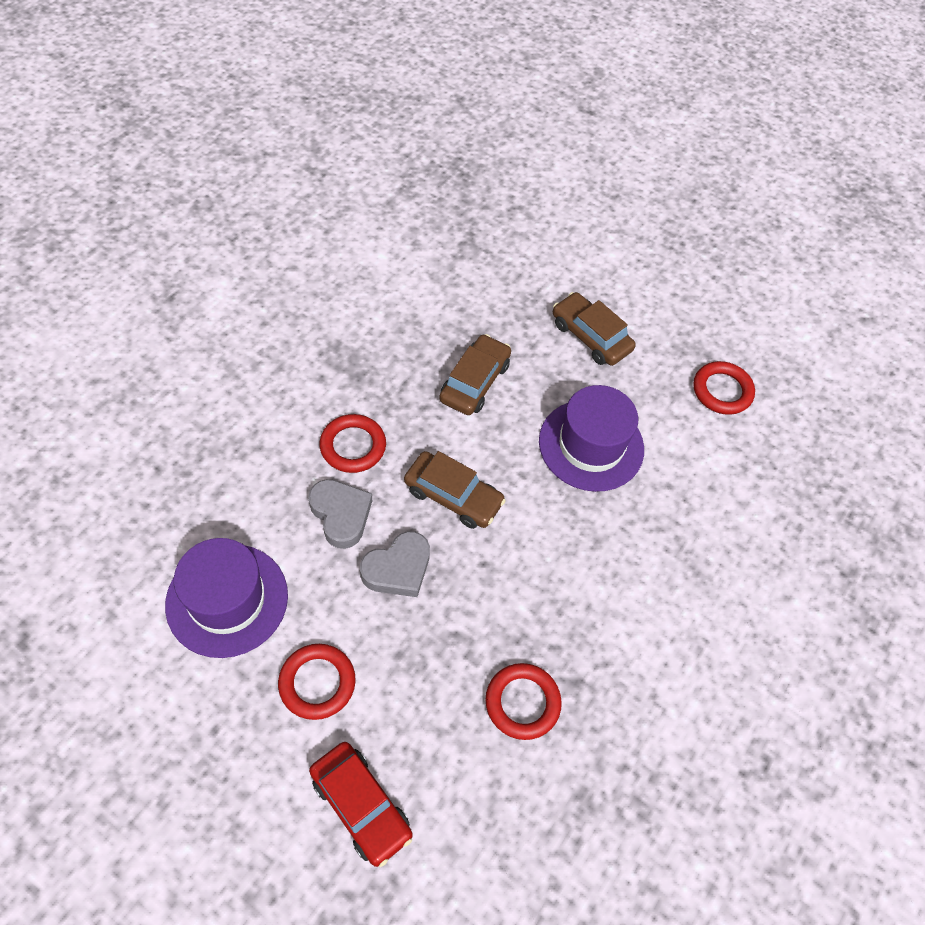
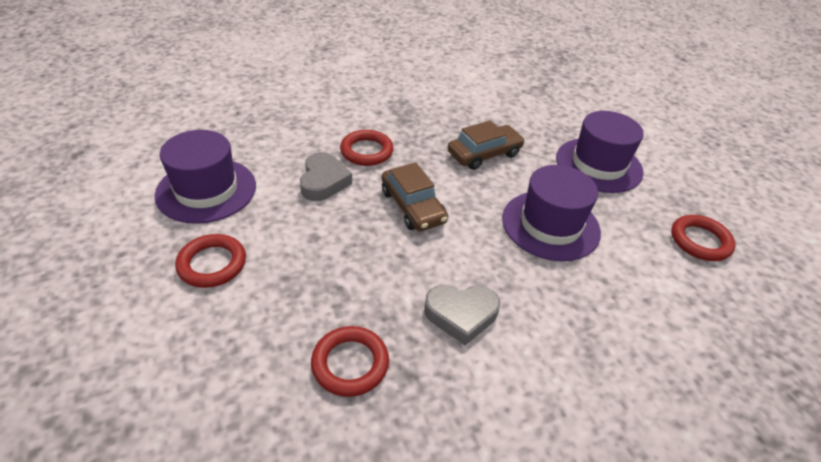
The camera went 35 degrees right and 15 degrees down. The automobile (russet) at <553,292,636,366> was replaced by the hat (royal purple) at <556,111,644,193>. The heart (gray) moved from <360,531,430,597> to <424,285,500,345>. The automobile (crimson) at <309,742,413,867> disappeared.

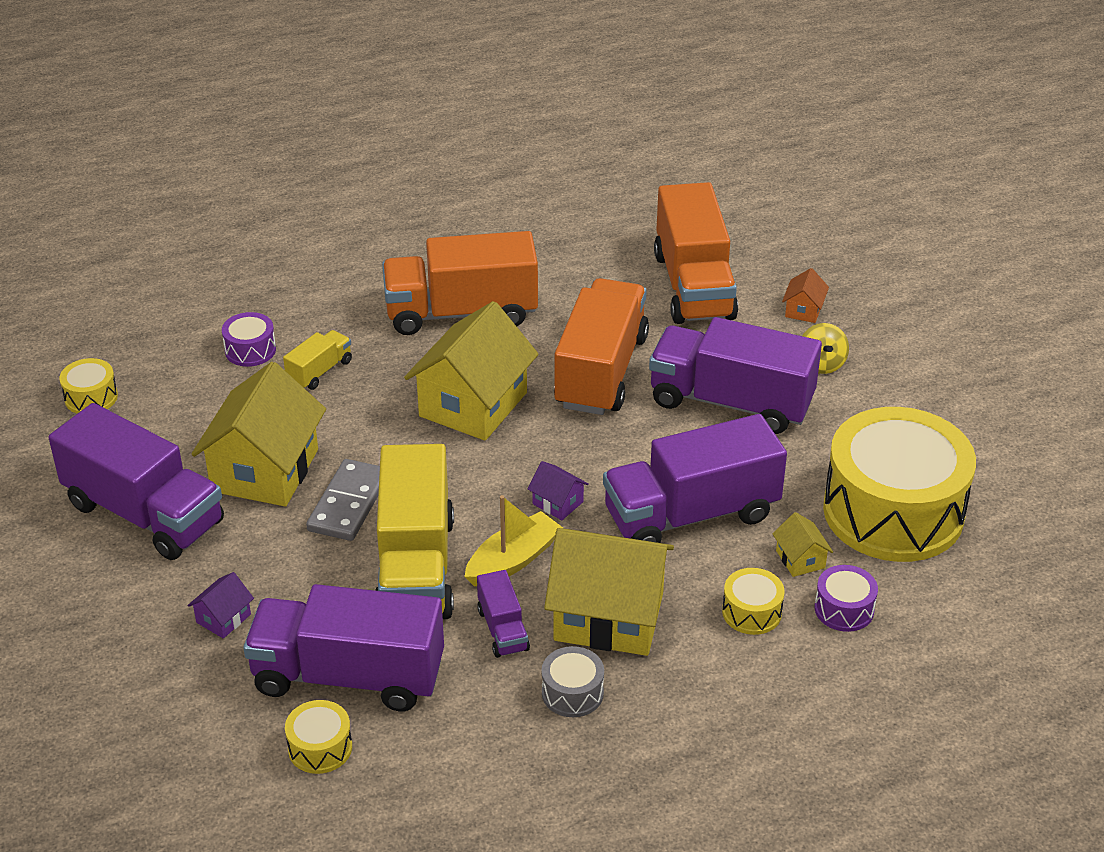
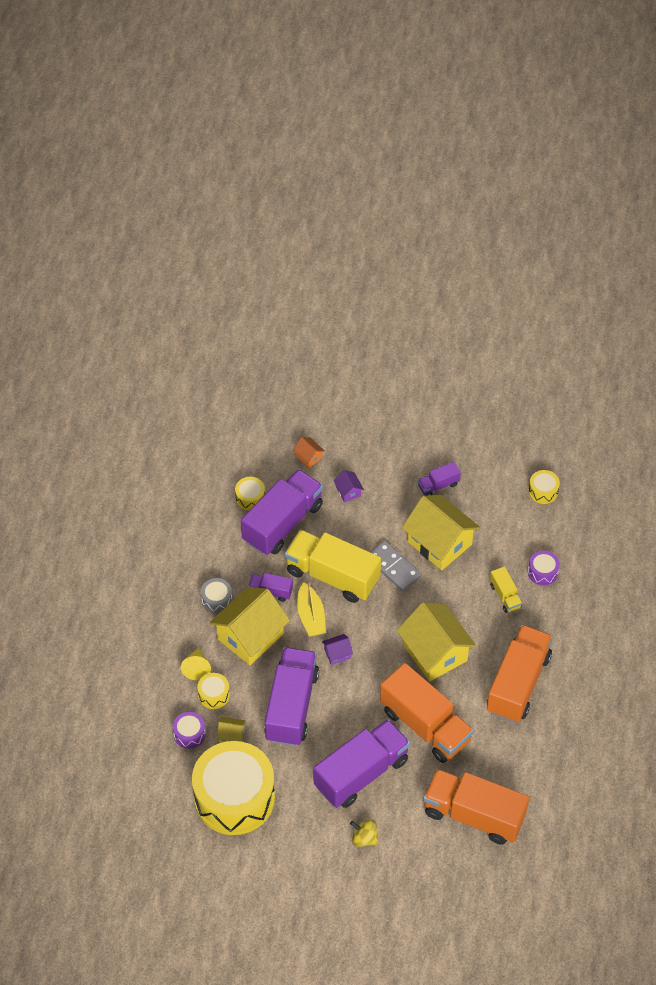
The camera went 120 degrees right and 15 degrees up. The toy house (bright orange) moved from <782,268,829,323> to <293,437,325,468>. The lorry (royal purple) at <49,403,224,560> changed to 0.46 times the size. The cone (golden) at <181,648,211,680> appeared.

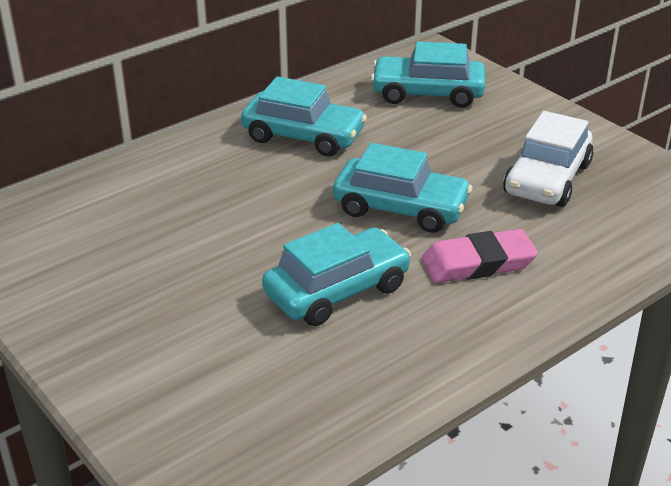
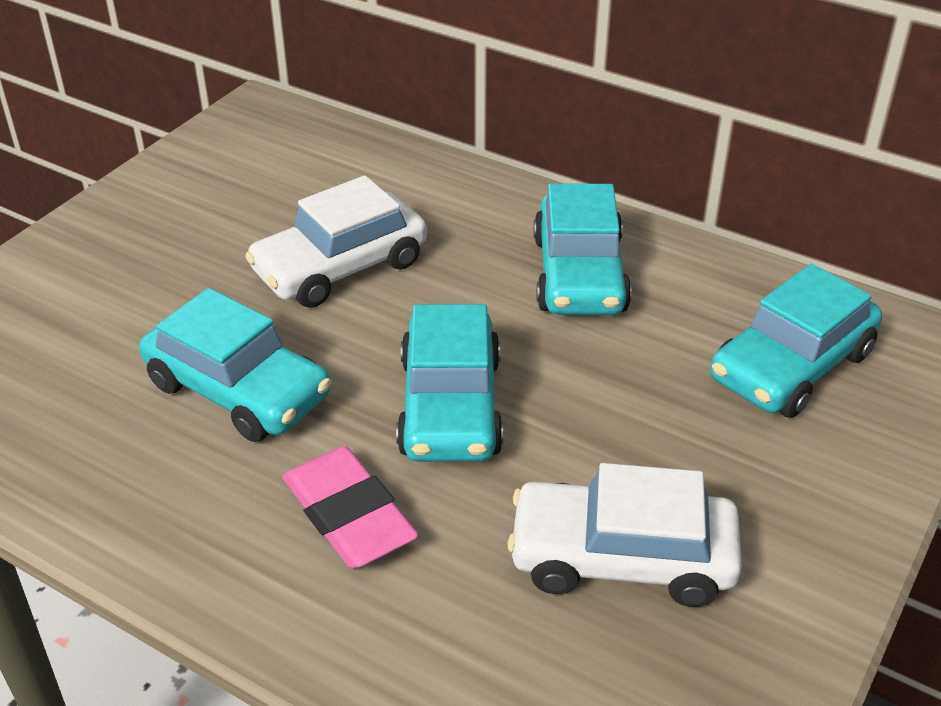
The camera went 70 degrees right and 5 degrees up. The automobile (aqua) at <371,41,485,108> turned 120 degrees counterclockwise. The automobile (white) at <245,175,427,308> appeared.

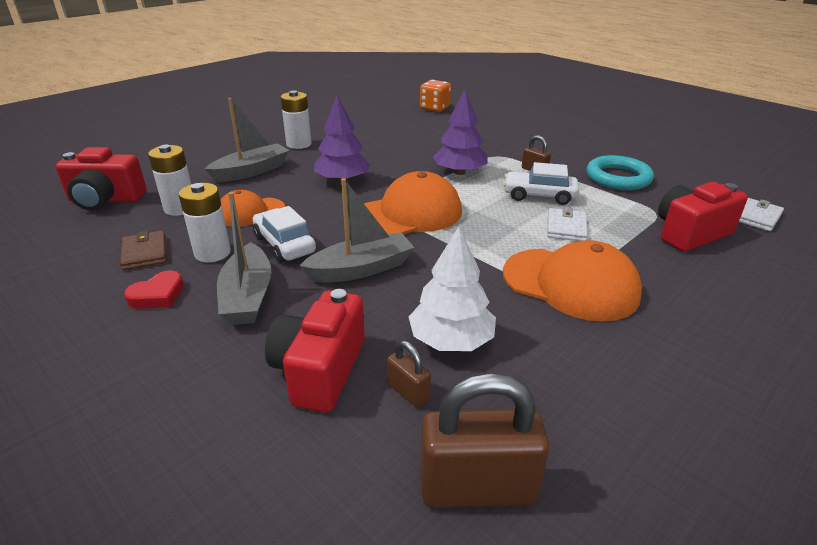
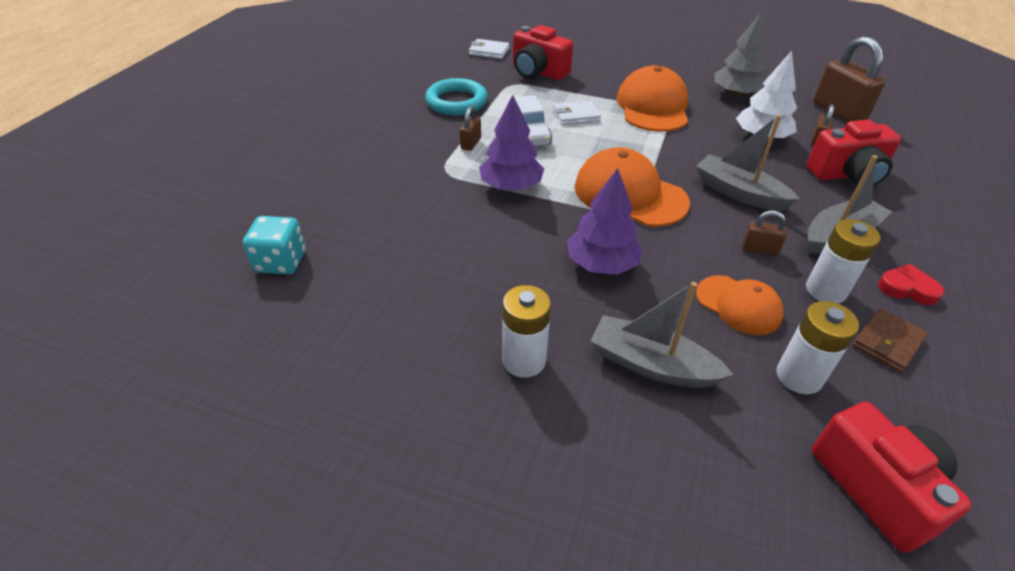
The camera went 115 degrees left and 10 degrees up. The dice (bright orange) at <420,80,451,112> became the dice (aqua) at <243,216,306,275>. The automobile (white) at <253,206,316,263> was replaced by the lock (russet) at <743,210,787,256>. The tree (gray) at <714,13,767,97> appeared.

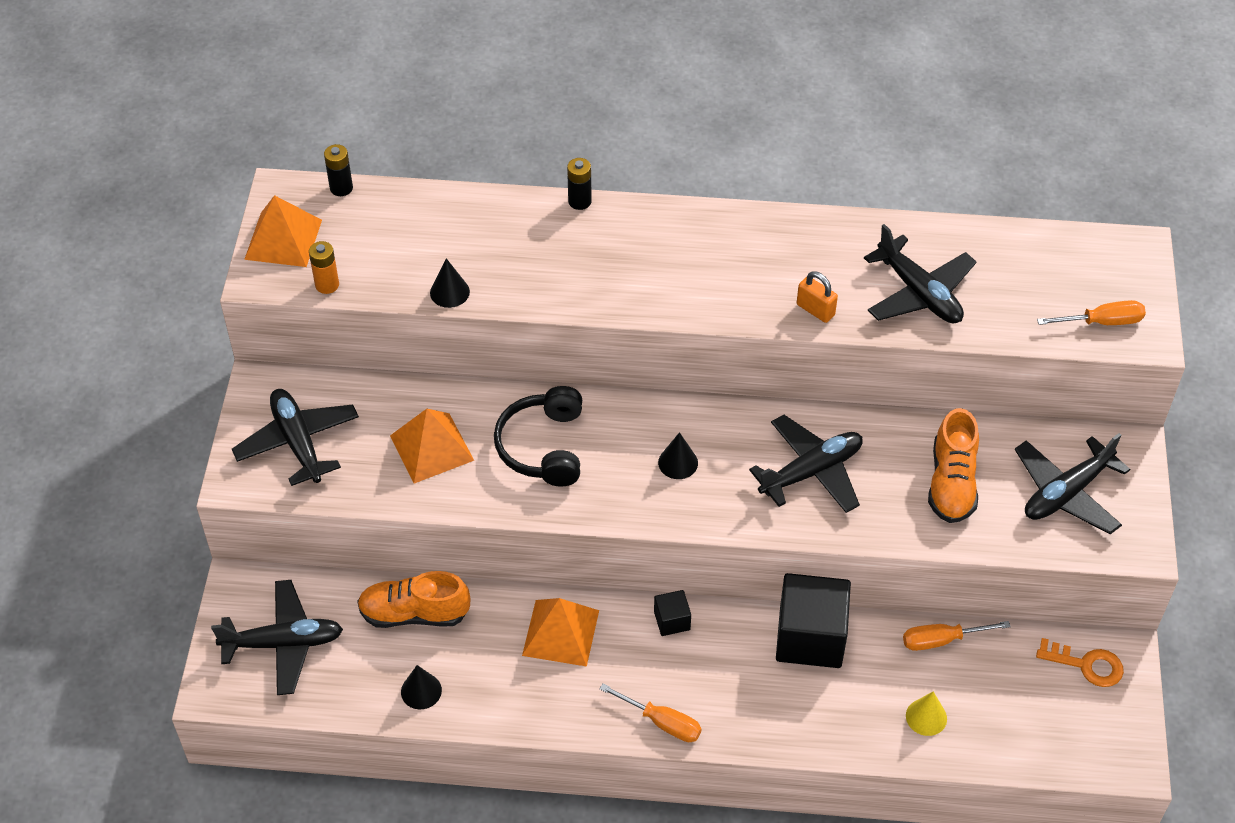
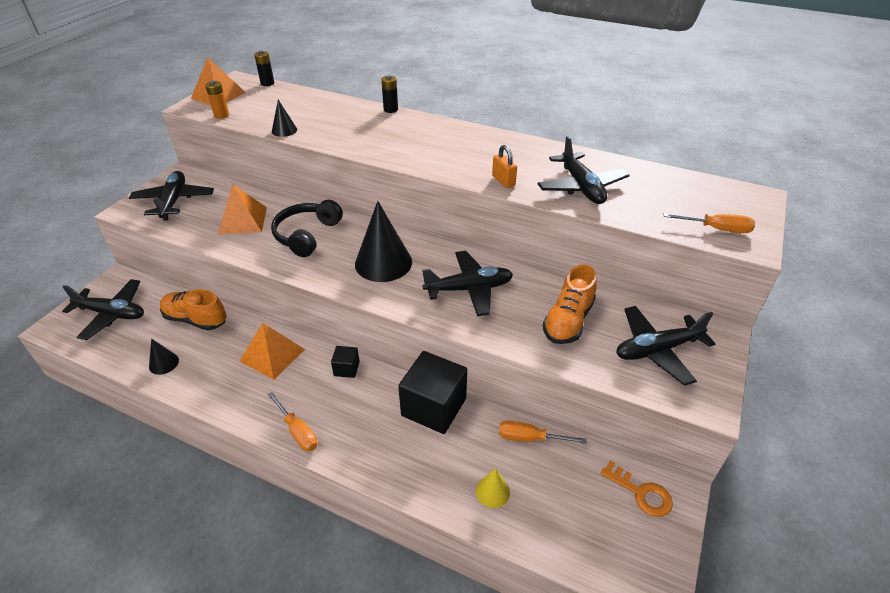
The camera went 20 degrees right and 10 degrees down. The cone (ebony) at <658,432,698,479> changed to 2.05 times the size.

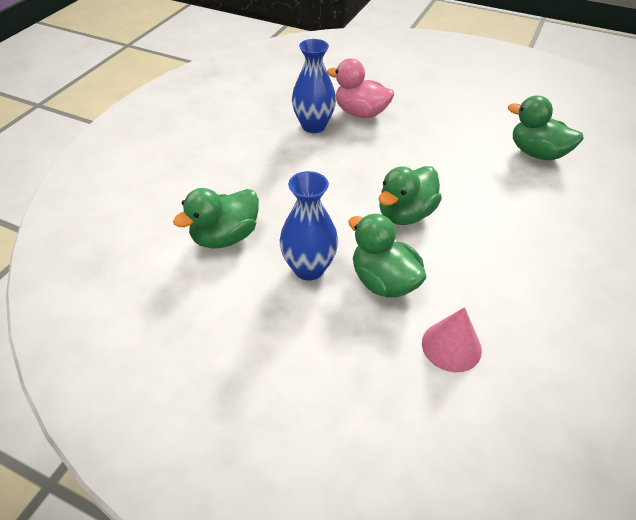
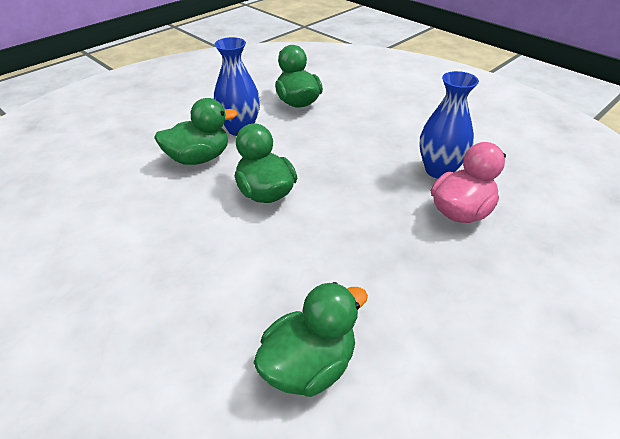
The camera went 110 degrees right and 5 degrees down. The cone (pink) at <422,307,482,372> disappeared.

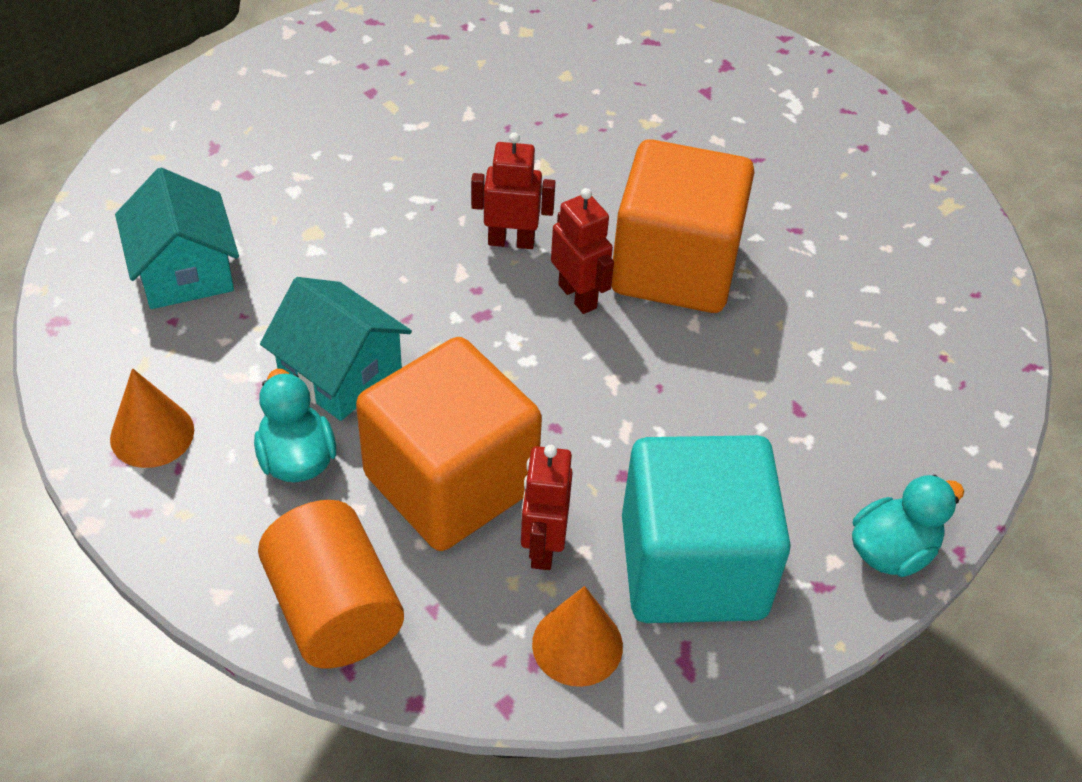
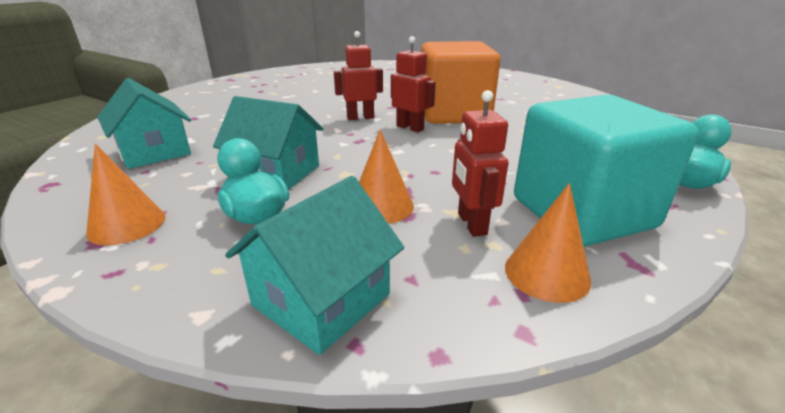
The camera went 15 degrees left and 20 degrees down. The solid cube (bright orange) at <356,337,542,551> was replaced by the cone (bright orange) at <359,130,414,224>. The solid cylinder (bright orange) at <258,500,404,668> was replaced by the toy house (aqua) at <225,176,404,355>.

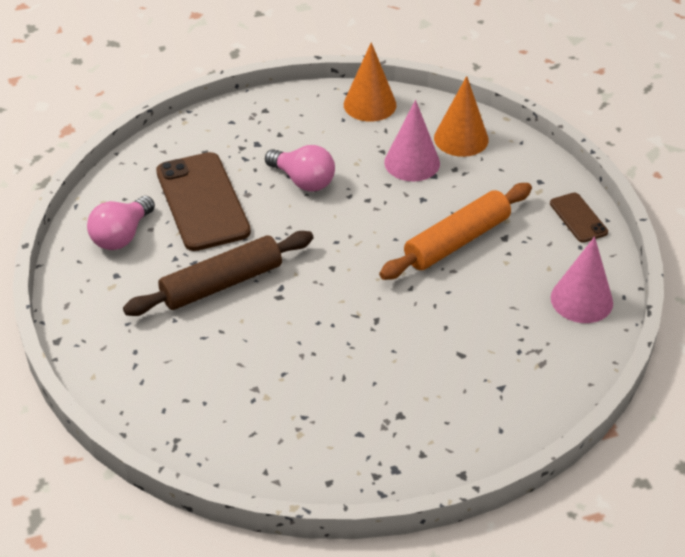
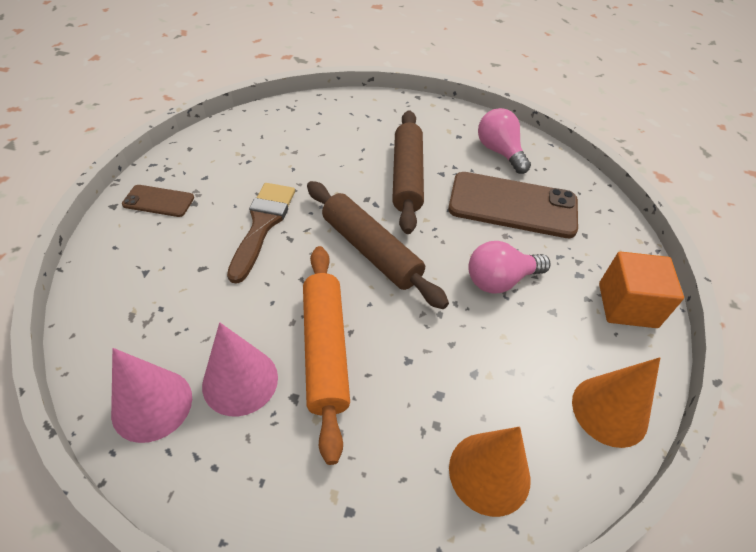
The camera went 120 degrees right and 5 degrees up. The cone (pink) moved from <384,100,440,181> to <202,322,278,416>. The phone (russet) moved from <550,192,608,243> to <122,185,194,217>. The pastry roller (russet) at <307,181,449,309> appeared. The paint brush (russet) at <227,183,295,284> appeared. The solid cube (bright orange) at <599,252,684,328> appeared.

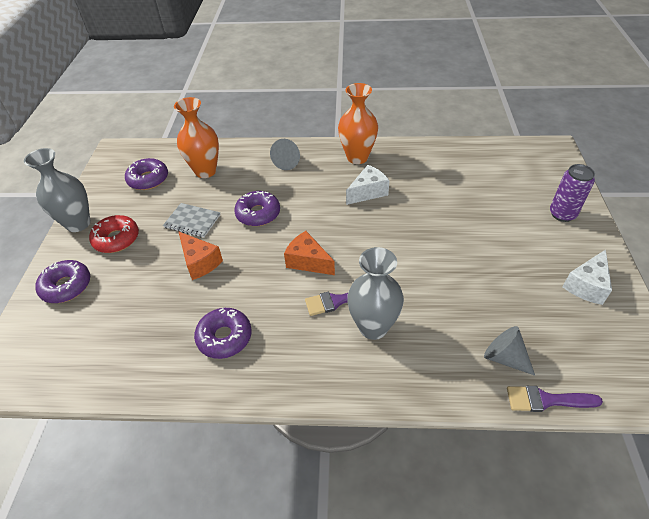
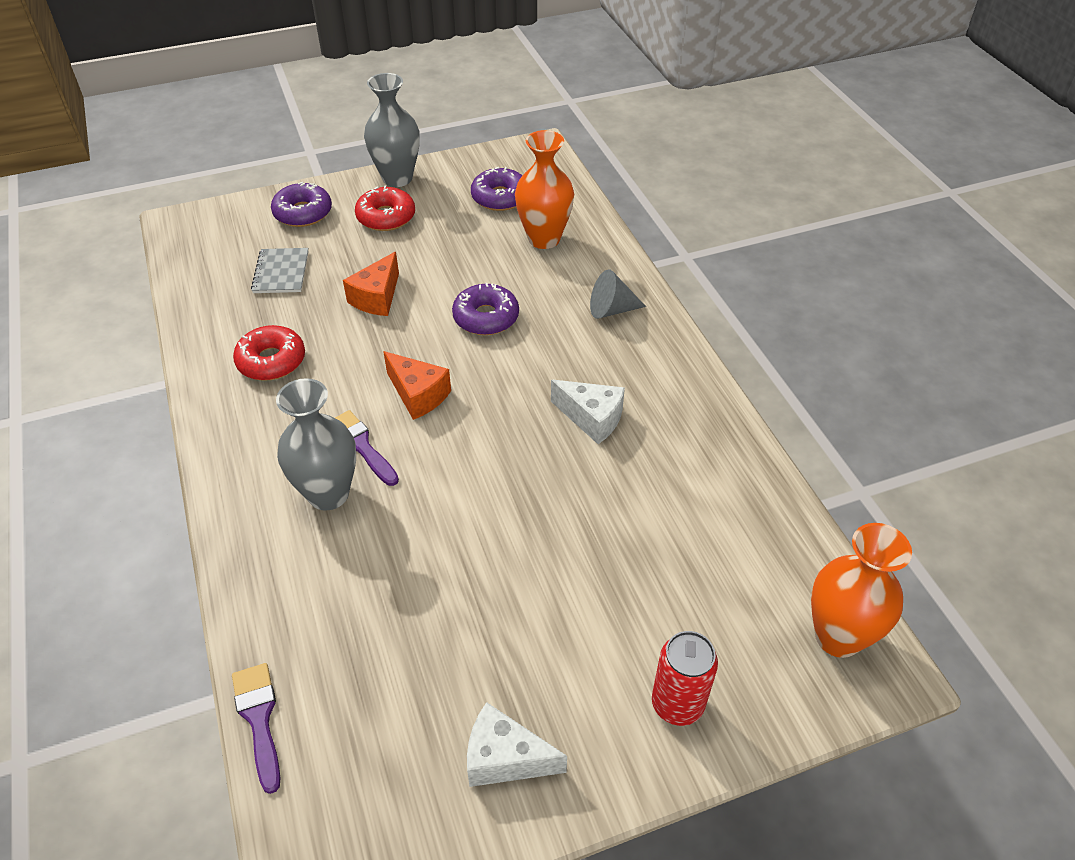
The camera went 65 degrees right and 0 degrees up. The vase (bright orange) moved from <338,83,378,164> to <811,523,912,658>. The soda can (royal purple) at <550,164,595,222> became the soda can (crimson) at <652,631,718,726>. The exercise book (gray) moved from <163,203,221,238> to <251,248,309,293>. The piece of cheese (bright orange) at <284,231,335,275> turned 120 degrees clockwise. The doughnut (royal purple) at <194,308,252,359> became the doughnut (crimson) at <233,325,305,381>. The cone (gray) at <484,326,535,376> disappeared.

